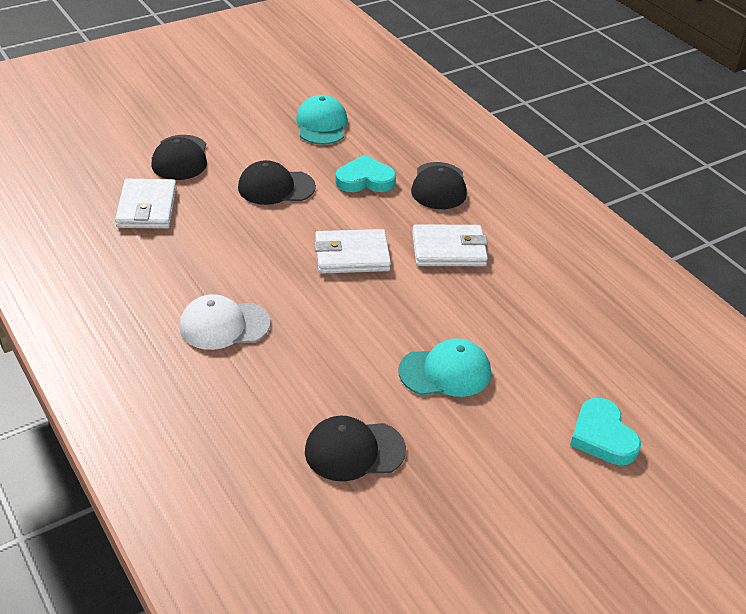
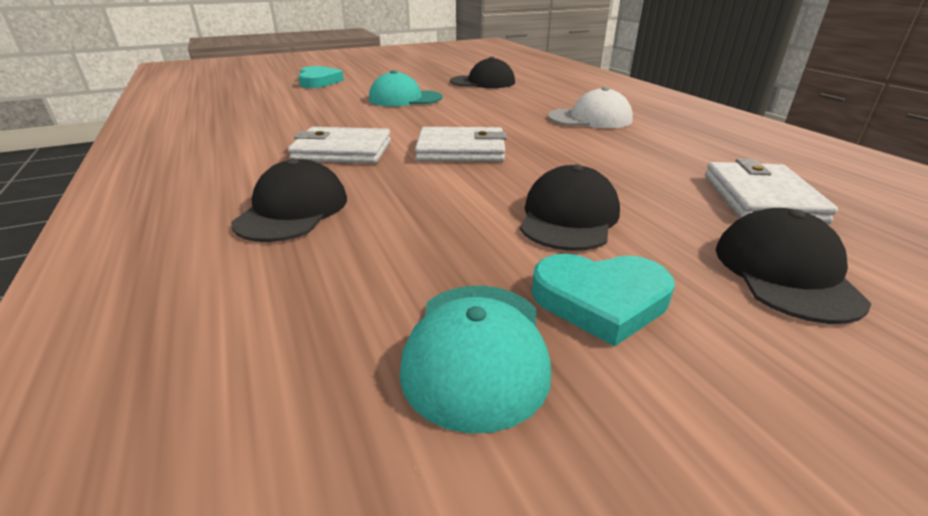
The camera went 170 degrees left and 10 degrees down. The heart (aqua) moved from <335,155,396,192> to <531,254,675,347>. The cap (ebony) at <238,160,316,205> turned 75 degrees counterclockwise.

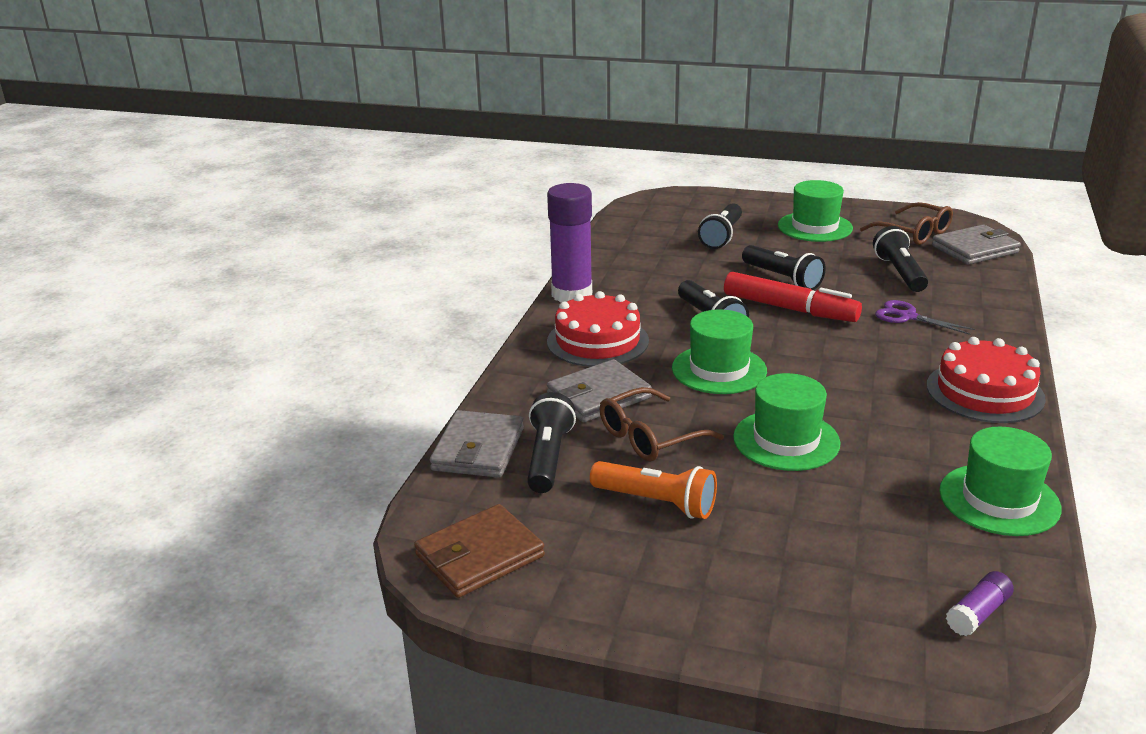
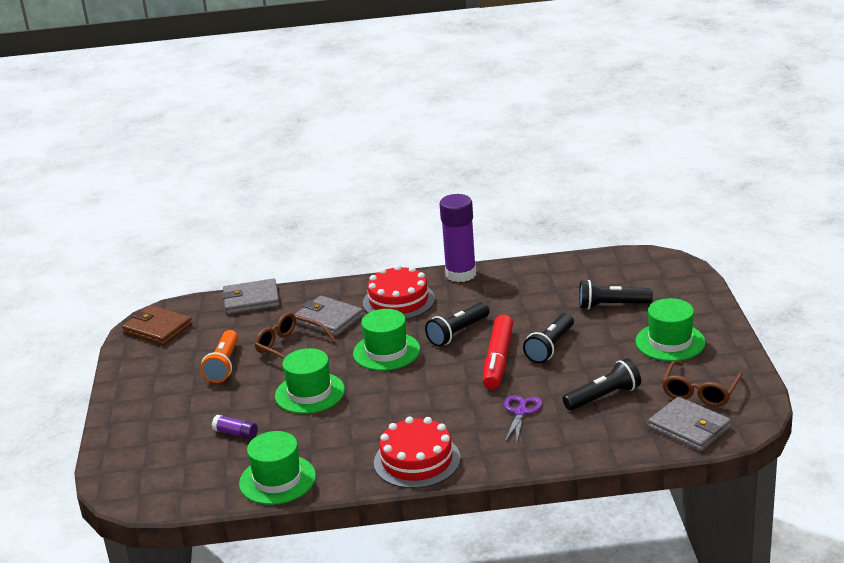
The camera went 70 degrees right and 0 degrees up. The torch (ebony) at <527,392,576,493> disappeared. The glue stick (royal purple) moved from <946,571,1014,636> to <212,415,258,439>.

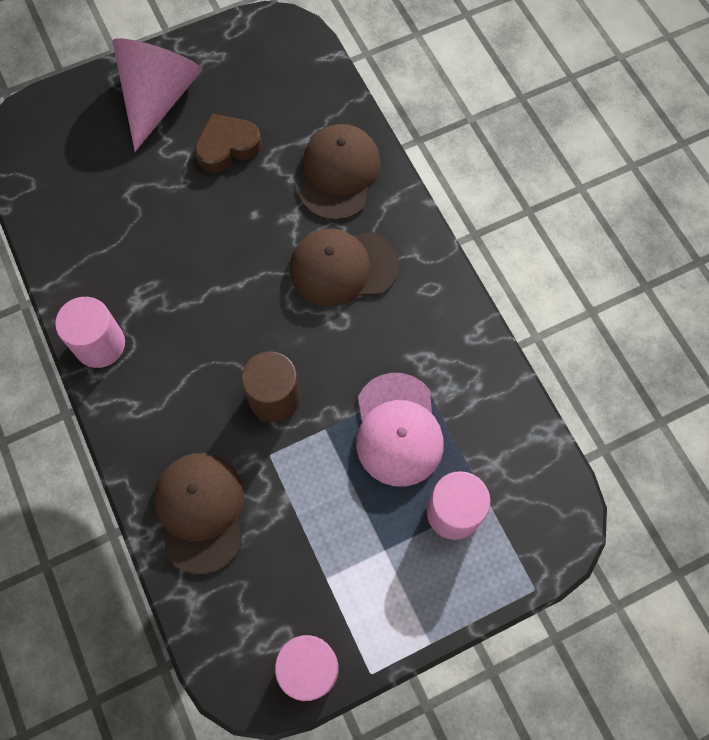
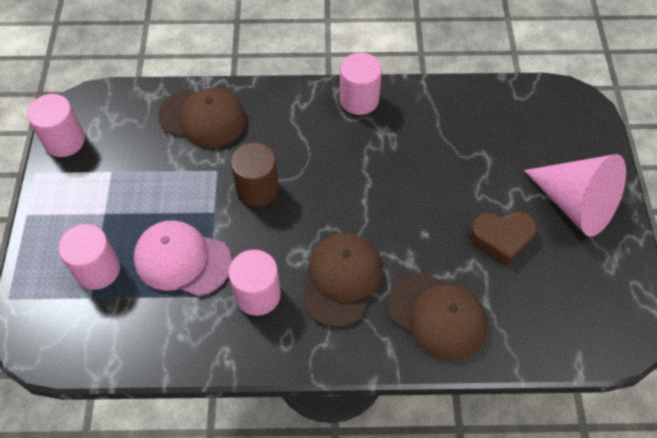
The camera went 115 degrees right and 10 degrees down. The heart (russet) at <194,114,262,173> turned 90 degrees clockwise. The solid cylinder (pink) at <228,250,281,316> appeared.

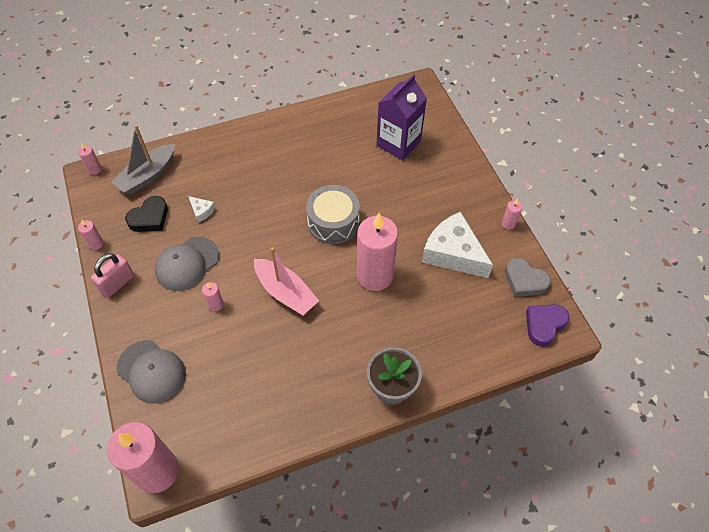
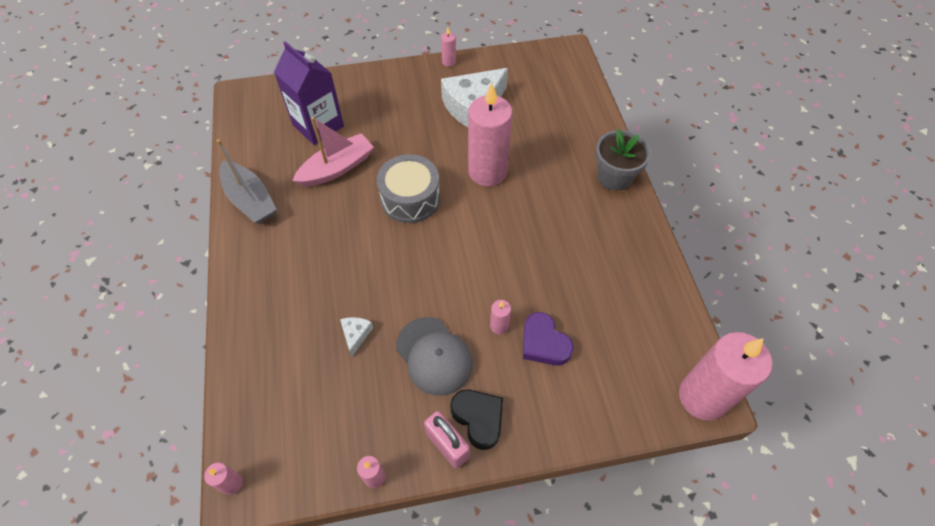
The camera went 80 degrees left and 0 degrees up. The boat (gray) moved from <111,125,175,194> to <216,139,277,224>. The heart (ebony) moved from <125,196,168,232> to <451,390,503,450>. The piece of cheese (white) at <188,196,215,223> turned 45 degrees counterclockwise. The boat (pink) moved from <254,247,319,315> to <292,117,374,187>. The heart (gray) at <505,258,551,297> disappeared. The heart (royal purple) moved from <526,304,569,347> to <523,312,574,366>. The cap (gray) at <117,340,186,403> disappeared.

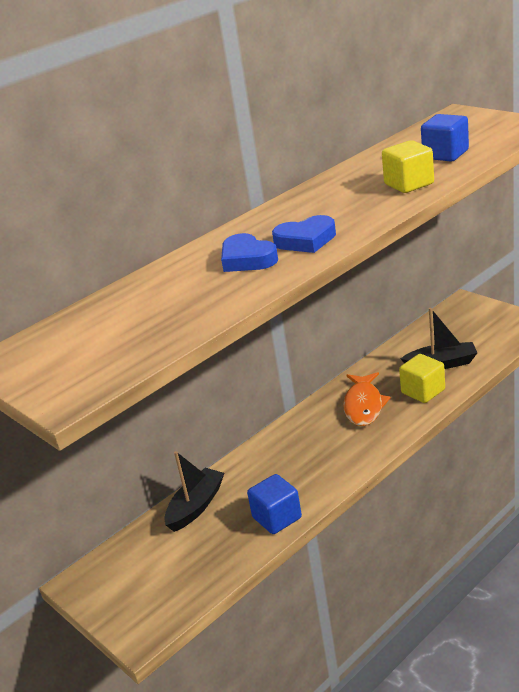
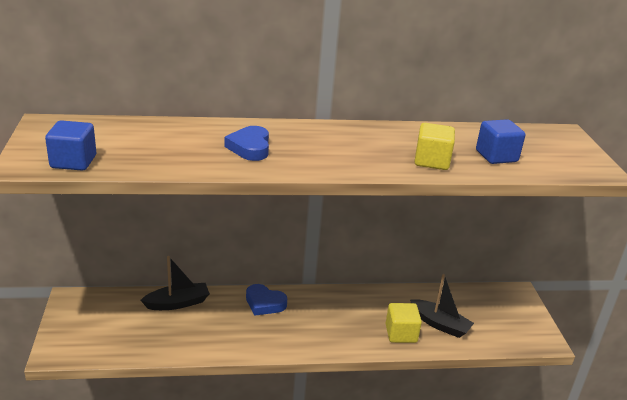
The camera went 30 degrees right and 0 degrees up. The heart (cobalt) moved from <272,215,336,253> to <246,284,287,316>. The fish (bright orange) at <343,372,391,426> disappeared. The solid cube (cobalt) moved from <247,474,302,534> to <45,120,96,171>.

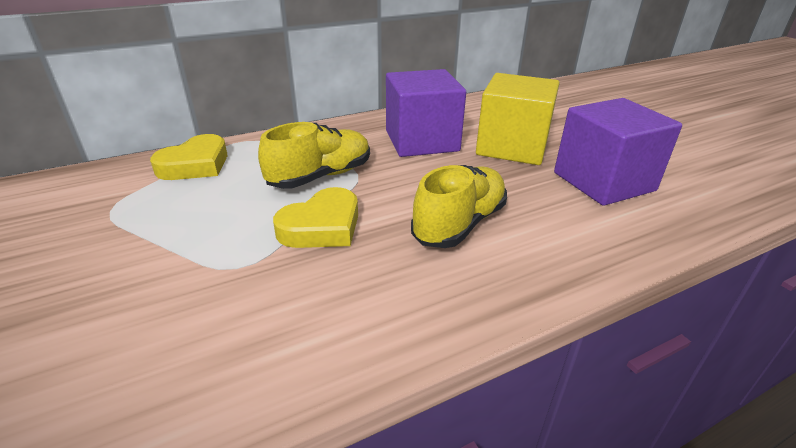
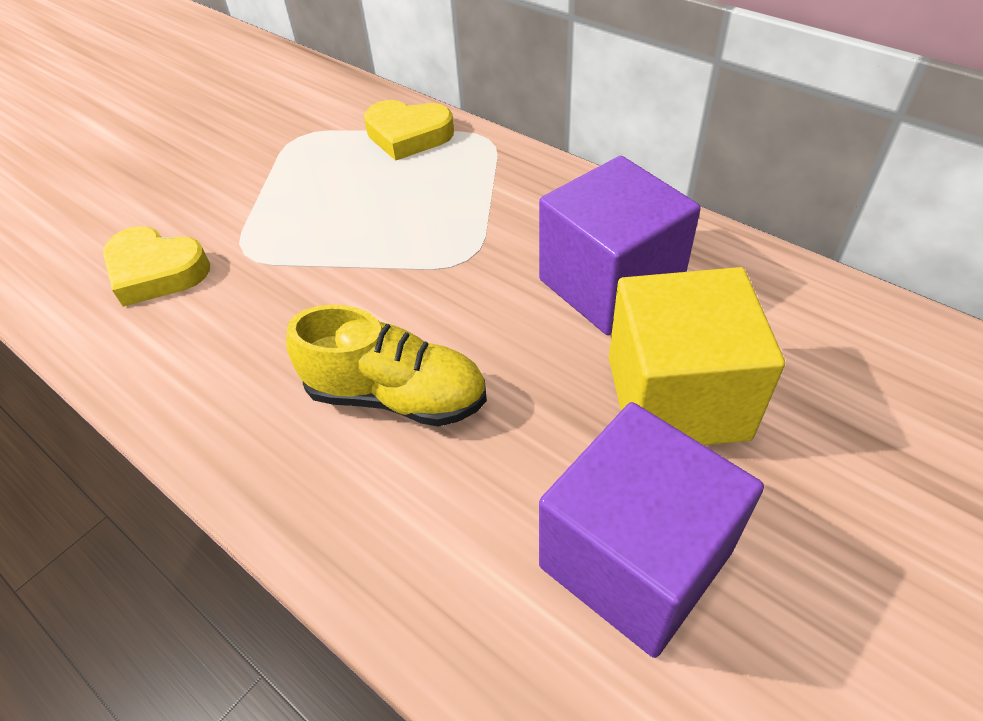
The camera went 70 degrees right and 15 degrees up. The shoe (golden) at <258,122,370,189> disappeared. The heart (golden) moved from <273,187,358,248> to <103,226,210,307>.

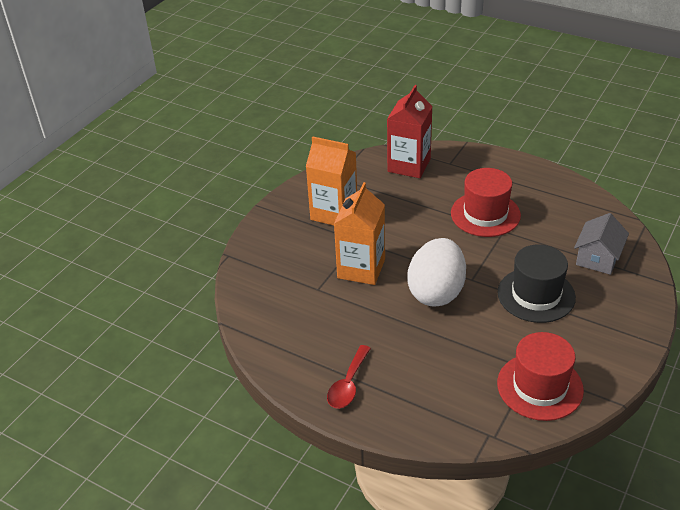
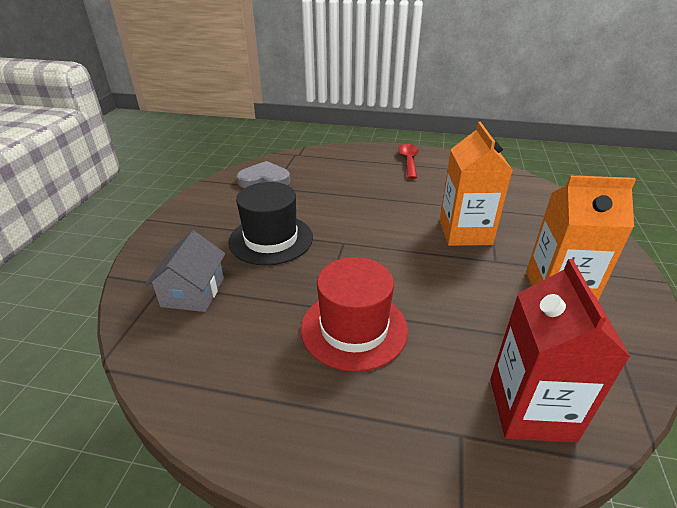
The camera went 160 degrees right and 5 degrees down. The toy egg (white) at <407,238,466,306> disappeared. The hat (crimson) at <497,332,584,421> was replaced by the heart (gray) at <237,161,290,188>.

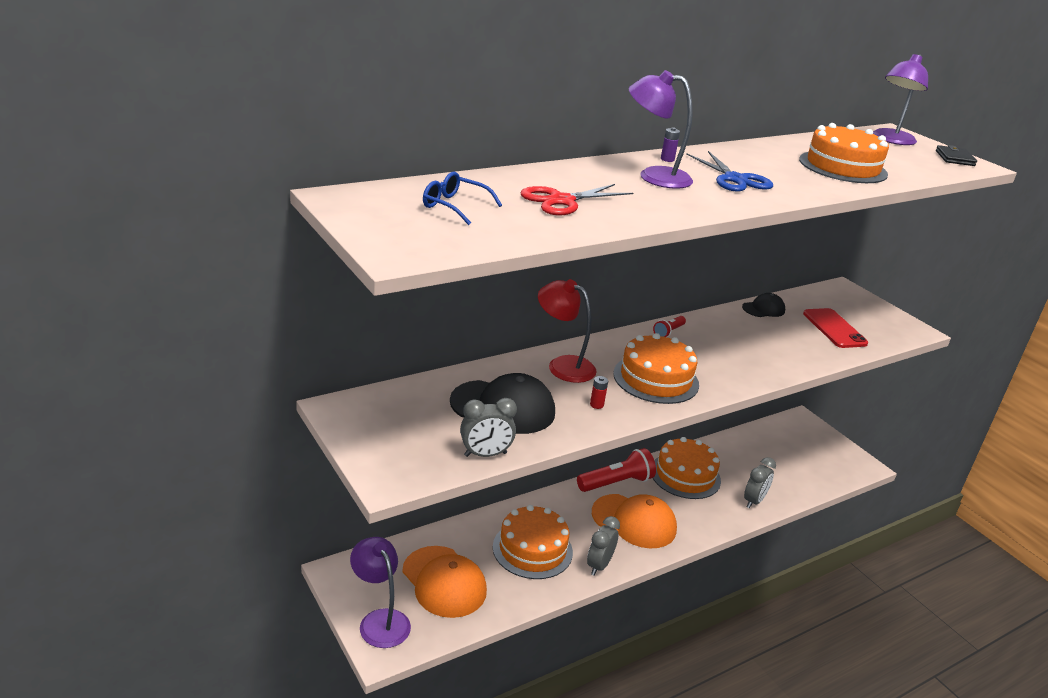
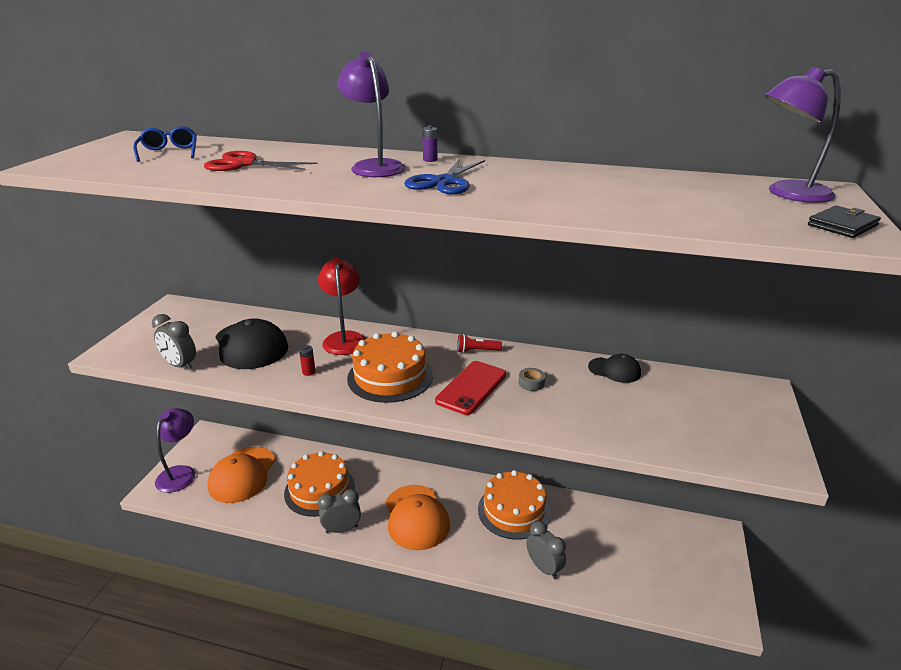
The camera went 50 degrees right and 0 degrees up. The layer cake (bright orange) at <799,123,889,183> disappeared. The phone (crimson) moved from <803,308,868,348> to <435,361,506,415>. The torch (crimson) at <577,448,656,492> disappeared. The clock (gray) at <744,457,776,508> turned 120 degrees counterclockwise. The roll of tape (gray) at <519,368,545,391> appeared.

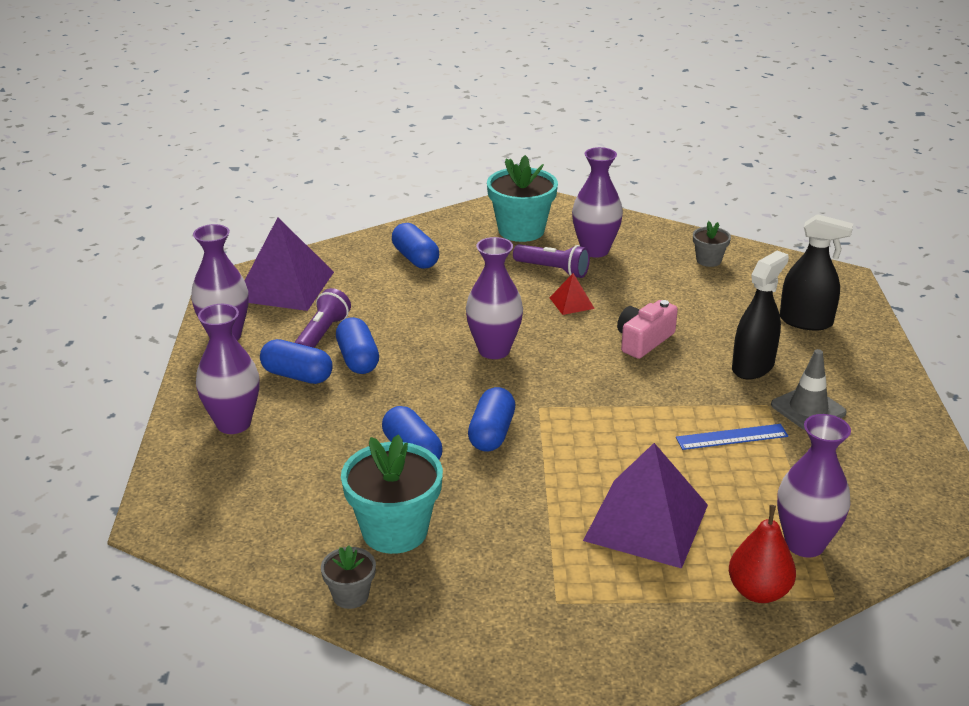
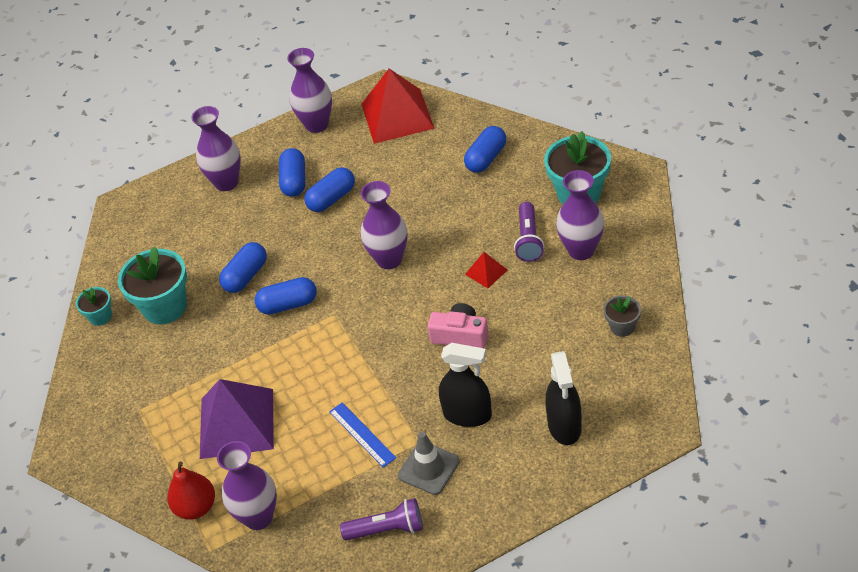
The camera went 70 degrees right and 15 degrees up. The solid pyramid (royal purple) at <245,217,334,311> became the solid pyramid (crimson) at <362,68,435,144>. The torch (royal purple) moved from <294,288,351,348> to <340,498,423,541>. The plant pot (gray) at <321,545,376,609> became the plant pot (aqua) at <76,287,112,326>.

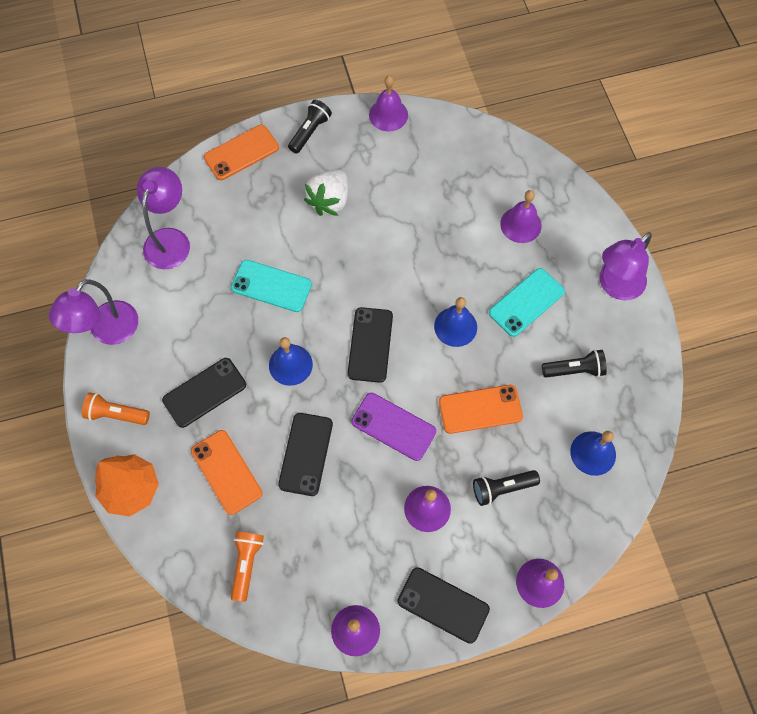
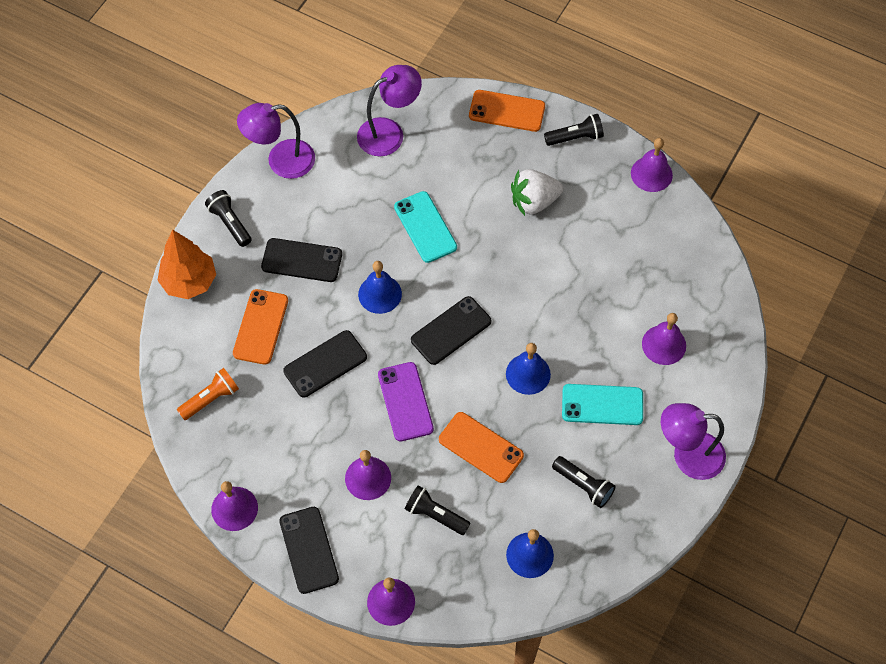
The camera went 45 degrees right and 5 degrees down. The torch (bright orange) at <82,392,150,425> became the torch (ebony) at <205,190,252,247>.

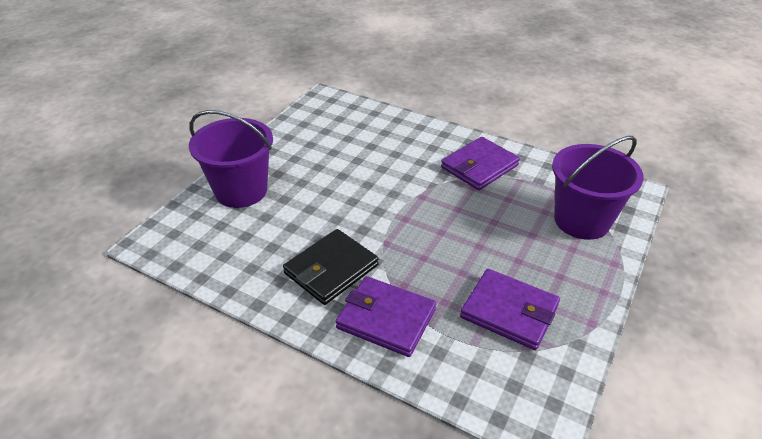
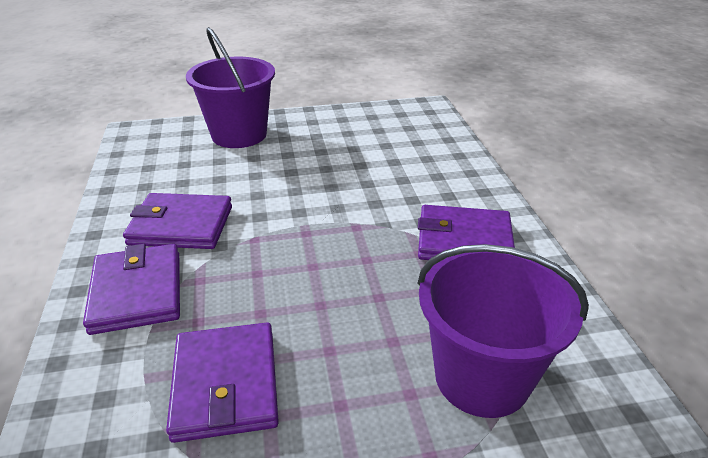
The camera went 50 degrees right and 5 degrees down. The card wallet (ebony) at <283,229,379,305> became the card wallet (royal purple) at <123,193,232,249>.

